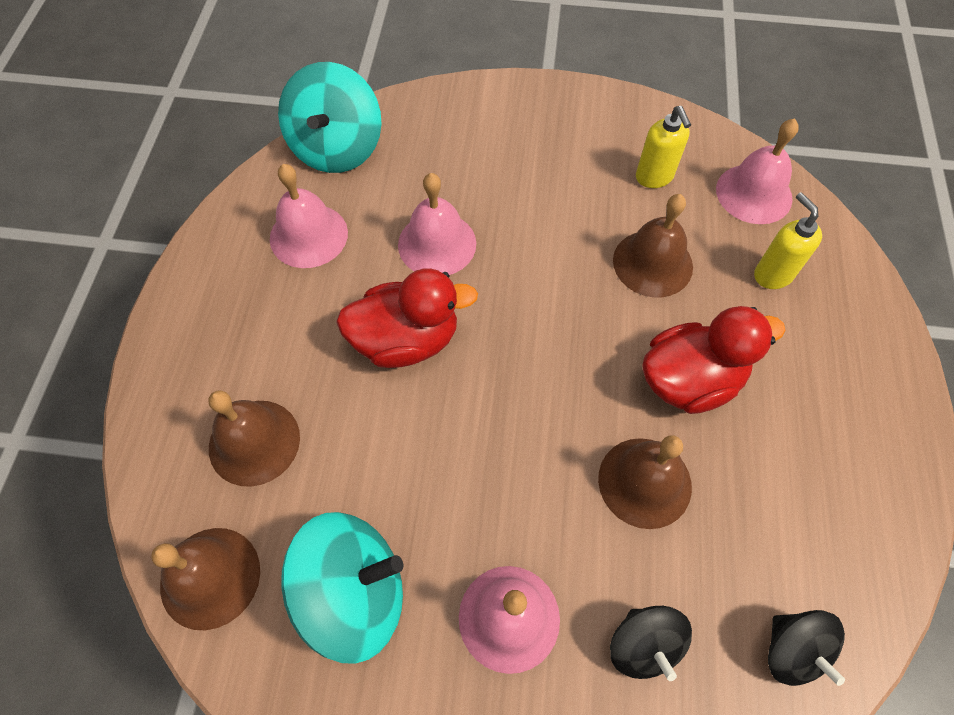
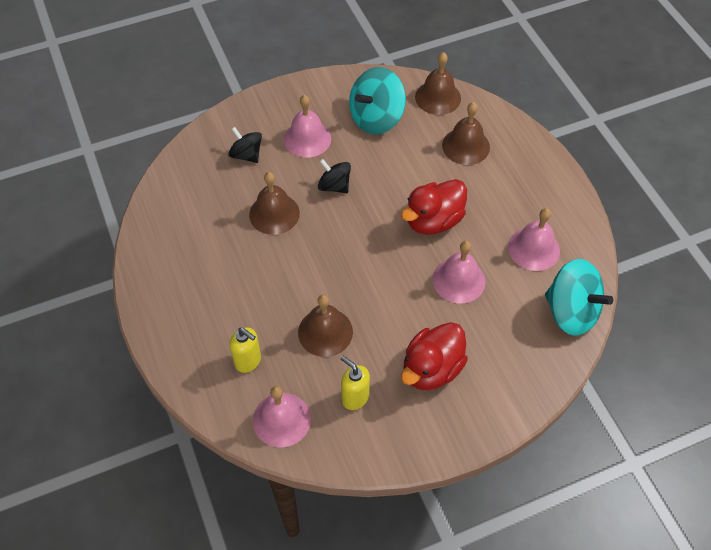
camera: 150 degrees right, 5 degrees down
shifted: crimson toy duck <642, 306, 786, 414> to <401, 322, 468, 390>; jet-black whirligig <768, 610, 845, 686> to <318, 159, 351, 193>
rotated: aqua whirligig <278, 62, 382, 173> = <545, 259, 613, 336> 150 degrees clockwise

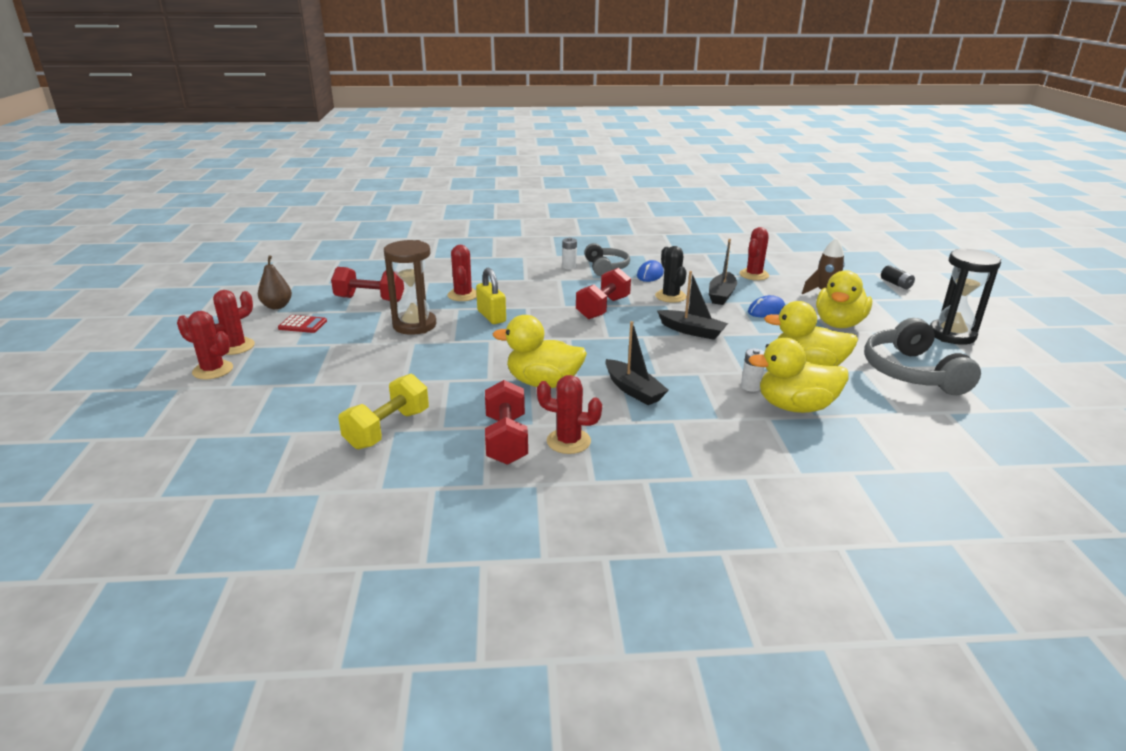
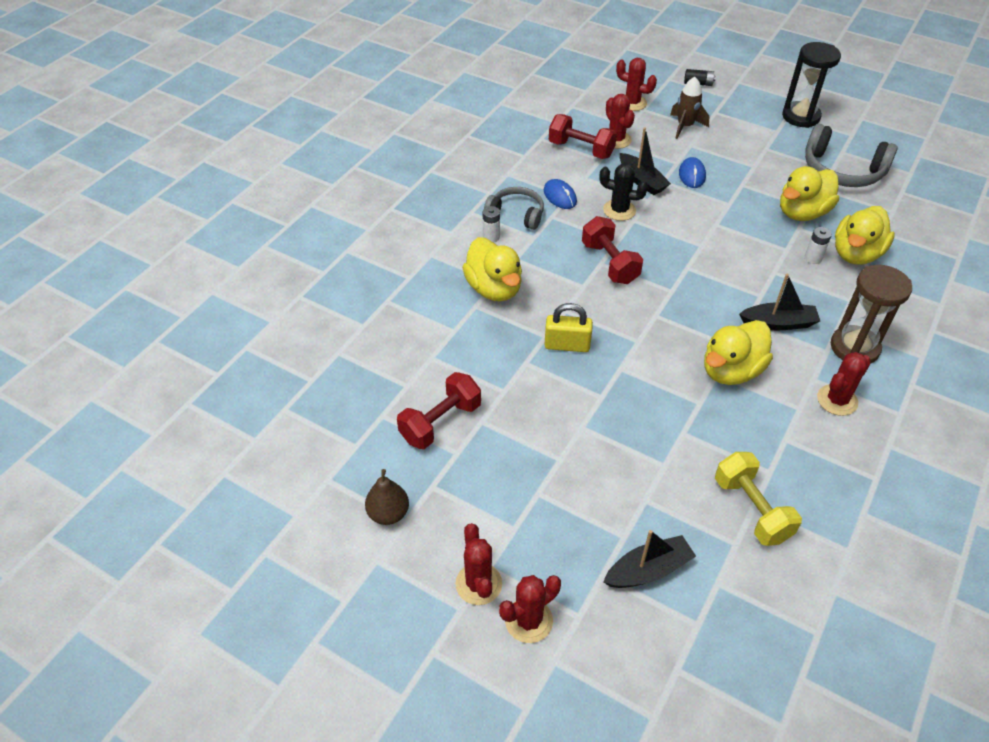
camera: 55 degrees left, 20 degrees up
gone: crimson adding machine <278, 315, 327, 333>
shifted: dark brown sandglass <384, 240, 436, 335> to <831, 265, 912, 364>; crimson saguaro cactus <447, 245, 477, 301> to <616, 58, 657, 111>; bright yellow toy duck <816, 270, 872, 328> to <462, 237, 522, 301>; jet-black sailboat <657, 271, 728, 340> to <603, 530, 696, 588>; crimson hand weight <485, 380, 528, 465> to <549, 114, 617, 159>

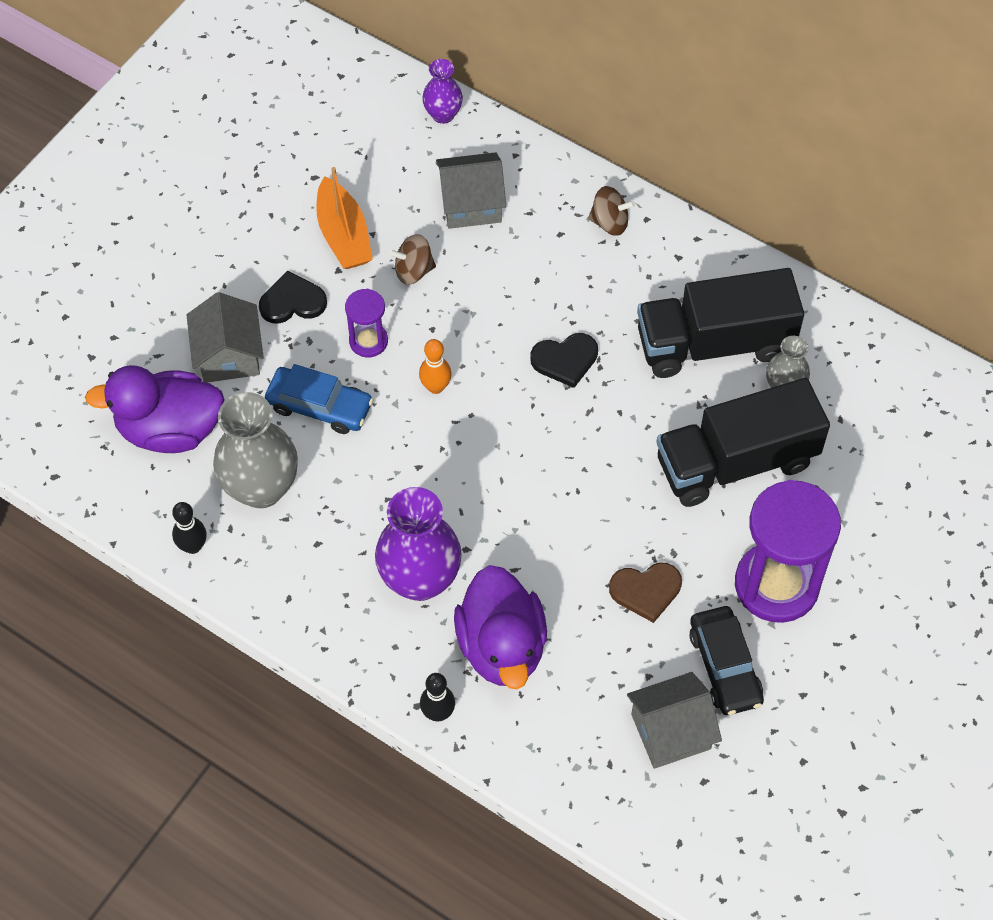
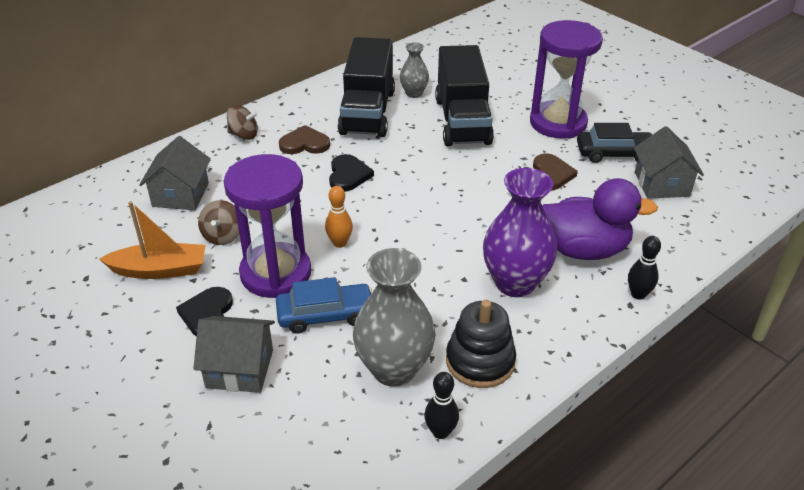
camera: 75 degrees left, 20 degrees down
gone: purple tall vase <422, 59, 463, 124>; purple toy duck <85, 365, 225, 453>
new: dark brown heart <279, 125, 330, 154>; jet-black stacking toy <446, 300, 516, 388>
rotated: dark brown whirligig <588, 186, 635, 236> = <227, 105, 258, 140> 75 degrees clockwise; royal blue automobile <265, 364, 373, 434> = <276, 277, 372, 334> 45 degrees clockwise
scaled: purple sandglass <345, 289, 388, 357> = <224, 154, 311, 298> x2.04

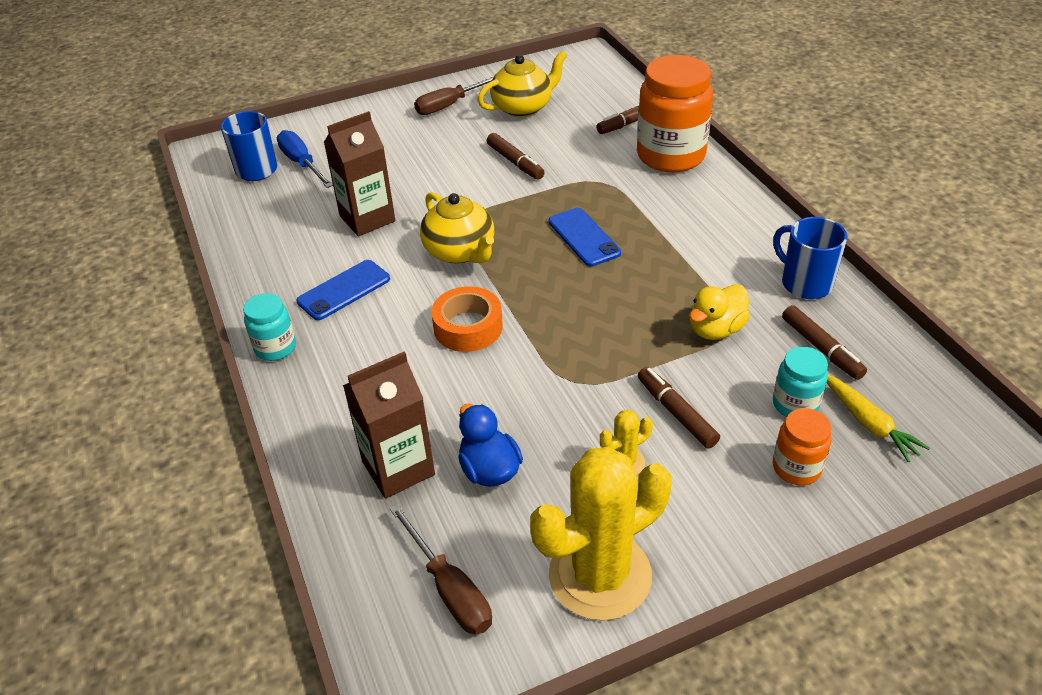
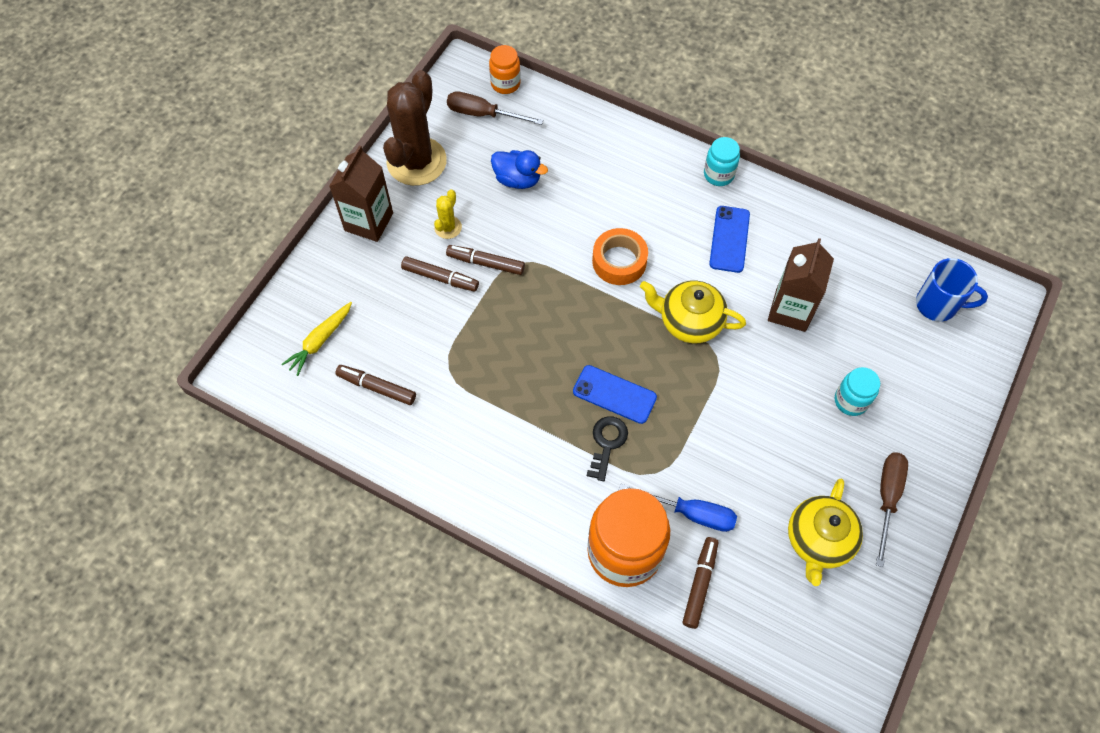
camera: 140 degrees right, 20 degrees up
gone: royal blue coffee mug <773, 217, 847, 299>; bright yellow toy duck <689, 284, 750, 340>
new: jet-black key <587, 416, 628, 481>
shifted: royal blue hand screwdriver <277, 130, 333, 188> to <619, 484, 737, 532>; dark brown marker <487, 133, 545, 180> to <446, 245, 525, 275>; aqua jar <773, 347, 828, 417> to <835, 367, 880, 416>; dark brown juice carton <343, 352, 435, 499> to <329, 145, 393, 242>; orange jar <773, 408, 832, 485> to <489, 45, 521, 94>
repainted: bright yellow saguaro cactus <530, 446, 672, 621> to dark brown saguaro cactus <383, 70, 447, 186>
rotated: bright yellow root vegetable <827, 375, 930, 462> = <281, 302, 352, 376> 75 degrees counterclockwise

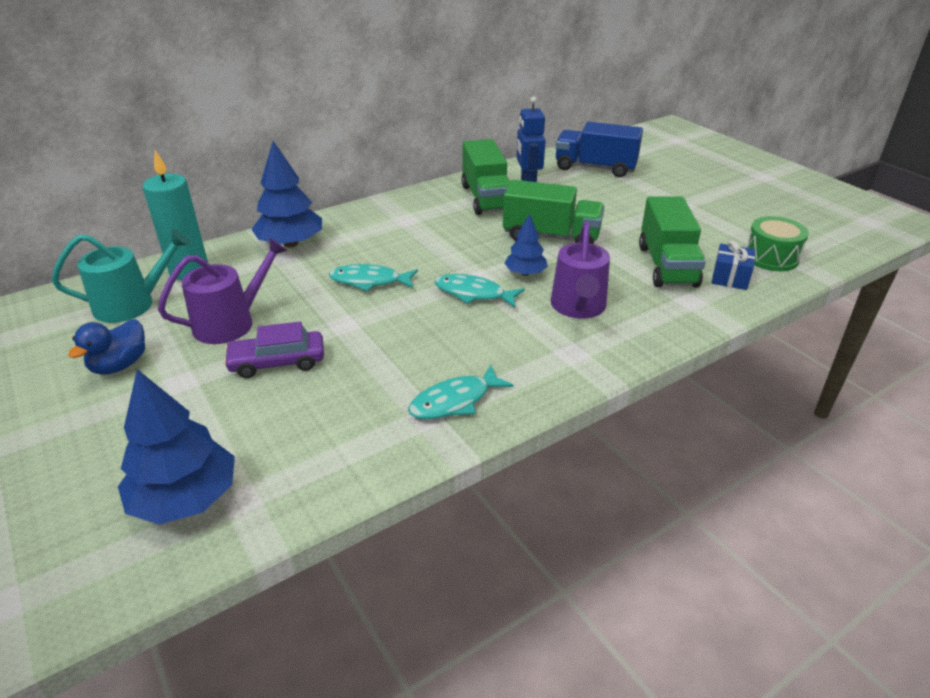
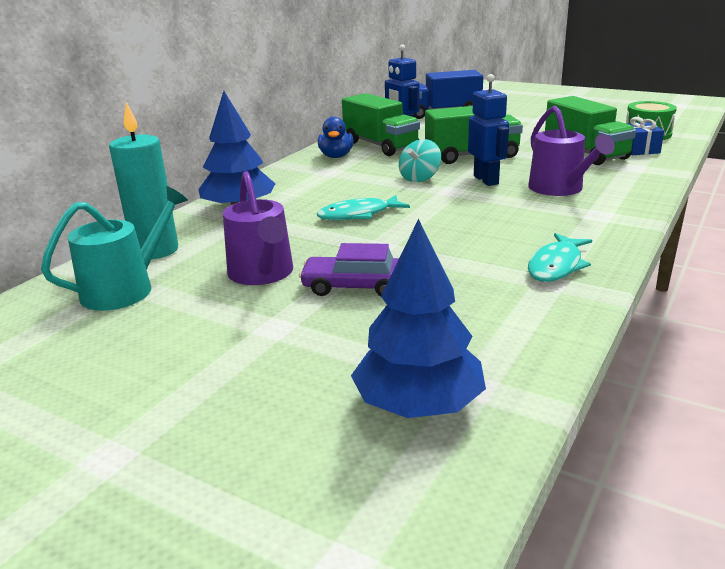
camera: 25 degrees left, 10 degrees down
gone: aqua fish <435, 274, 525, 308>
new: aqua whirligig <399, 139, 441, 182>
shifted: royal blue toy duck <68, 319, 145, 375> to <318, 117, 354, 158>
swapped: royal blue tree <504, 214, 548, 276> to royal blue robot <468, 74, 509, 186>
rotated: purple watering pot <158, 237, 288, 344> = <223, 171, 293, 285> 135 degrees clockwise; purple automobile <223, 321, 324, 378> = <299, 243, 399, 296> 45 degrees clockwise

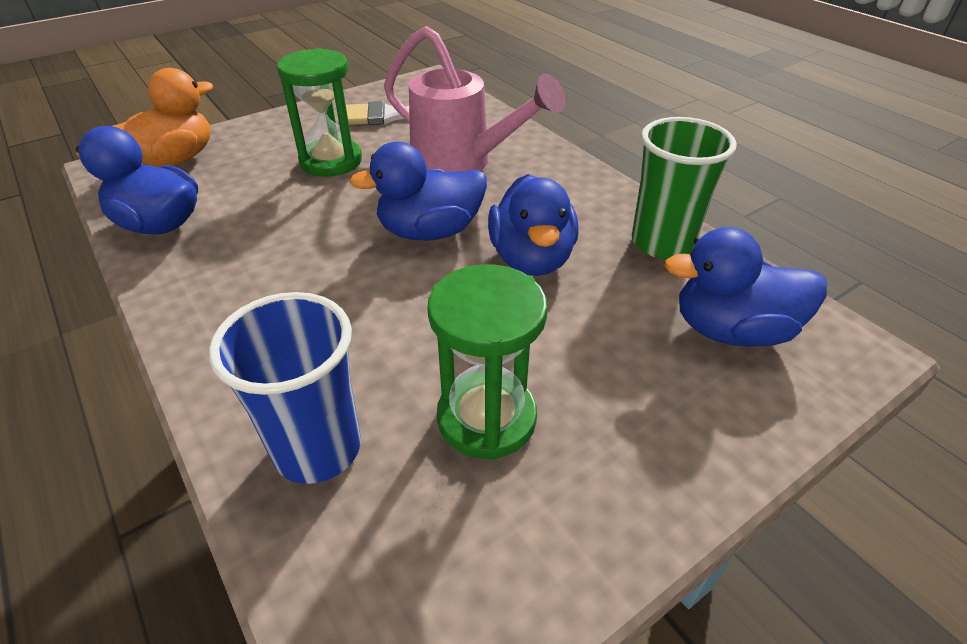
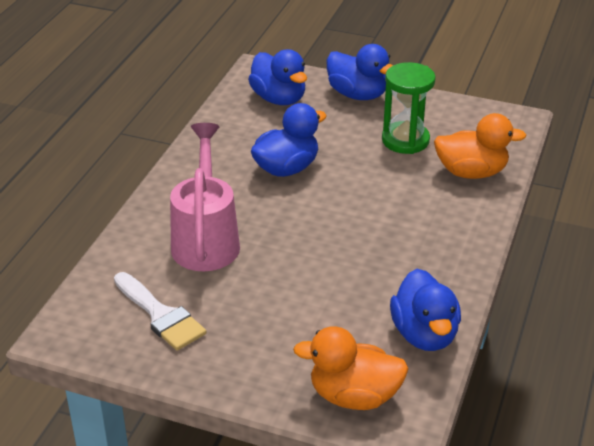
camera: 125 degrees left, 5 degrees down
gone: emerald sandglass <277, 48, 362, 177>; emerald cup <632, 117, 737, 259>
shifted: royal blue toy duck <349, 142, 487, 241> to <327, 44, 393, 100>
swapped: royal blue cup <209, 292, 361, 484> to orange toy duck <434, 113, 527, 179>

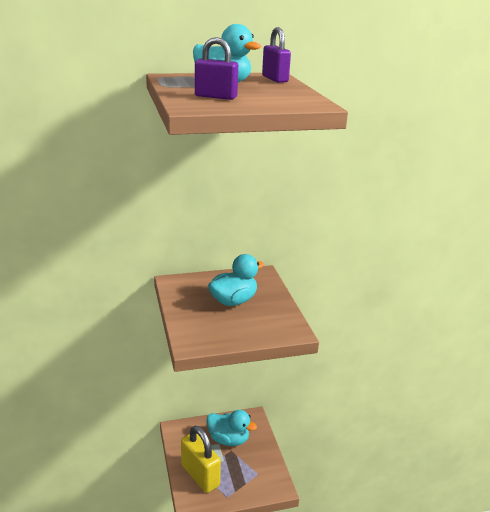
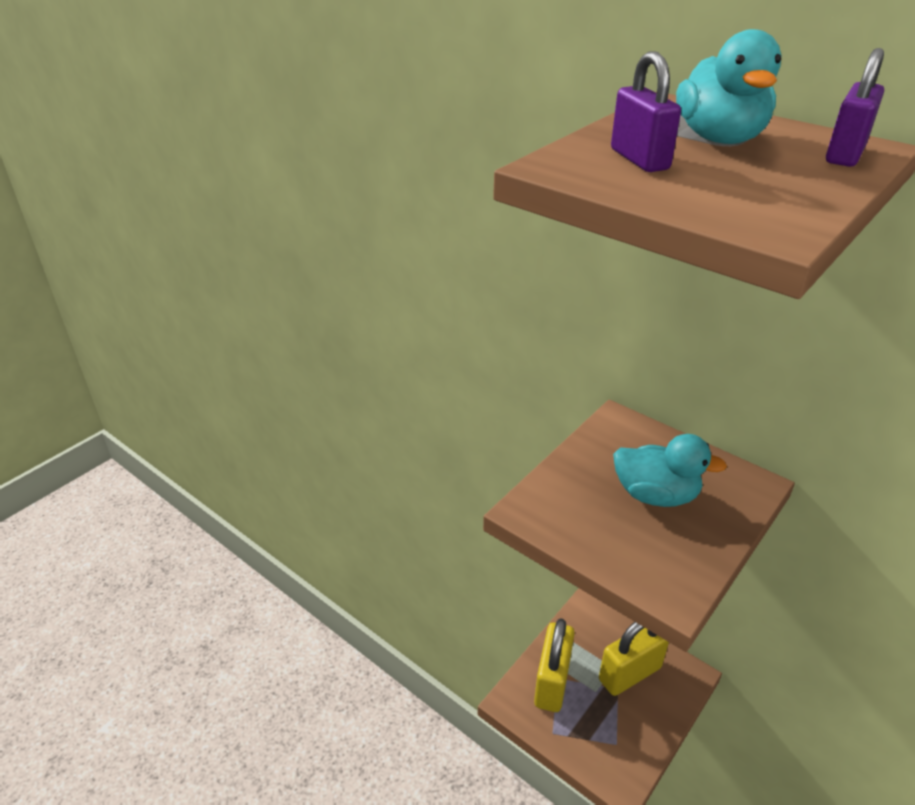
camera: 55 degrees right, 10 degrees up
swapped: aqua toy duck <206, 410, 257, 446> to bright yellow padlock <599, 622, 669, 696>

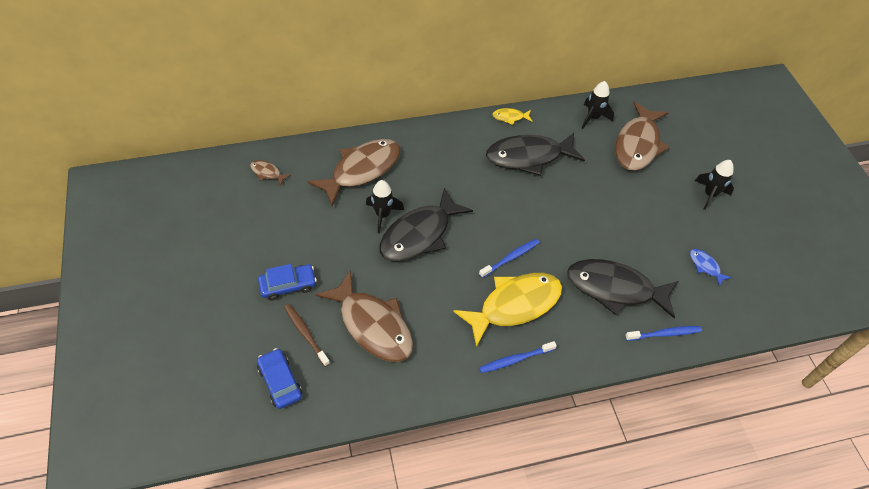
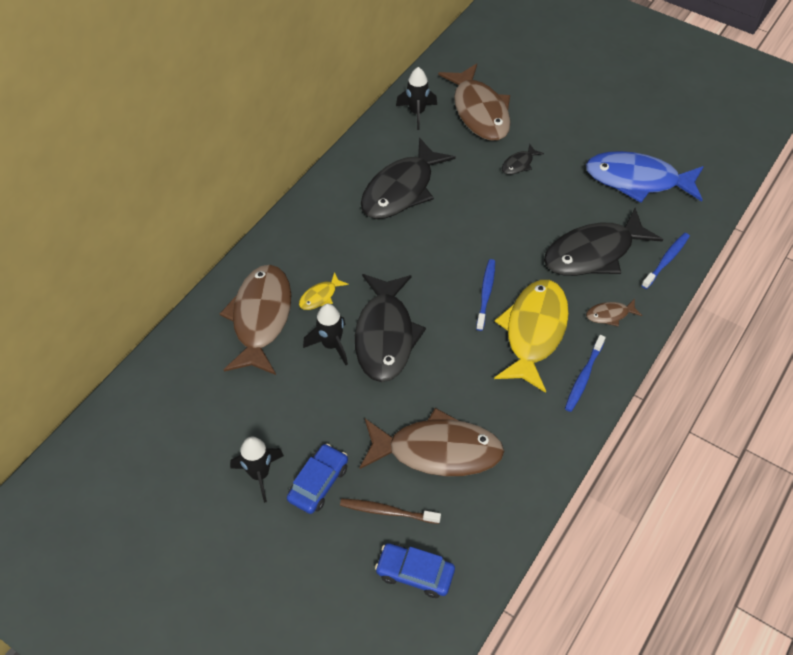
camera: 40 degrees left, 0 degrees up
new: jet-black fish <502, 144, 544, 175>
shifted: bright yellow fish <492, 108, 532, 125> to <299, 272, 349, 310>; dark brown fish <250, 160, 291, 186> to <586, 299, 642, 327>; jet-black toy rocket <695, 160, 734, 210> to <230, 437, 284, 503>
scaled: royal blue fish <690, 249, 732, 287> = <586, 151, 704, 203> x2.33

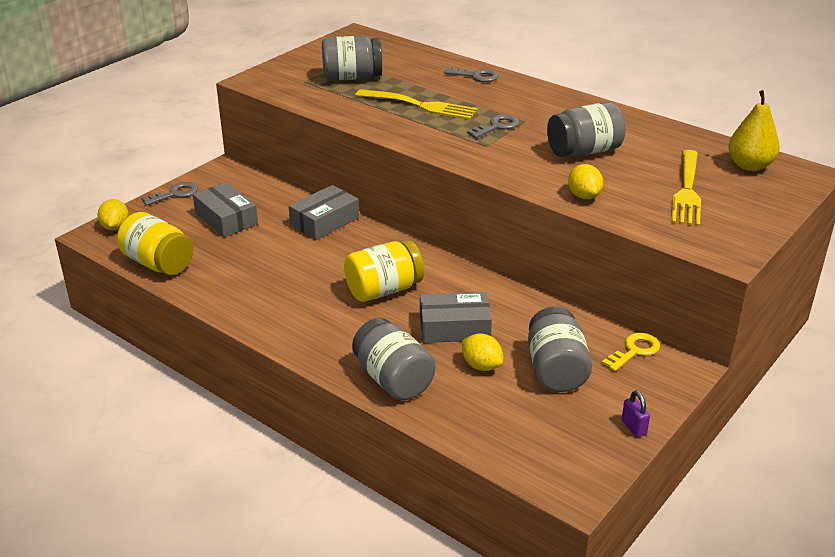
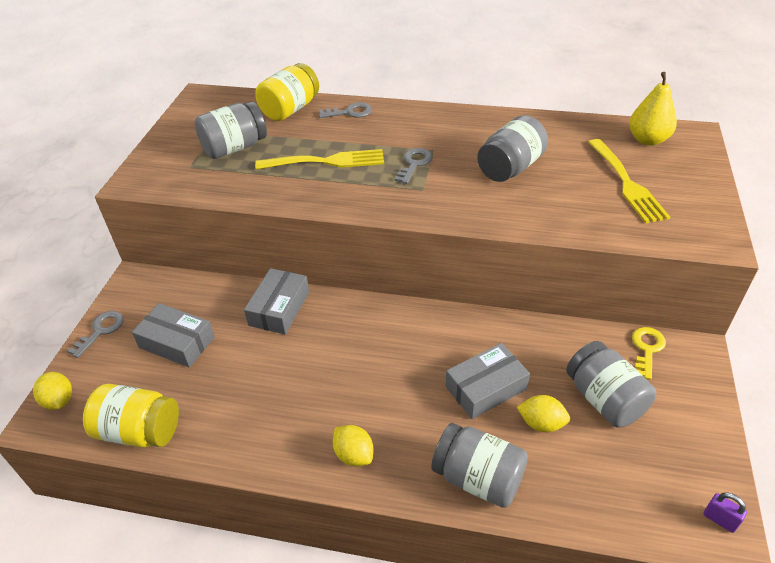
camera: 25 degrees left, 10 degrees up
shifted: bright yellow citrus fruit <568, 164, 603, 199> to <333, 425, 373, 466>; bright yellow jar <344, 240, 424, 302> to <255, 63, 319, 121>; purple padlock <622, 390, 650, 438> to <704, 492, 747, 533>

